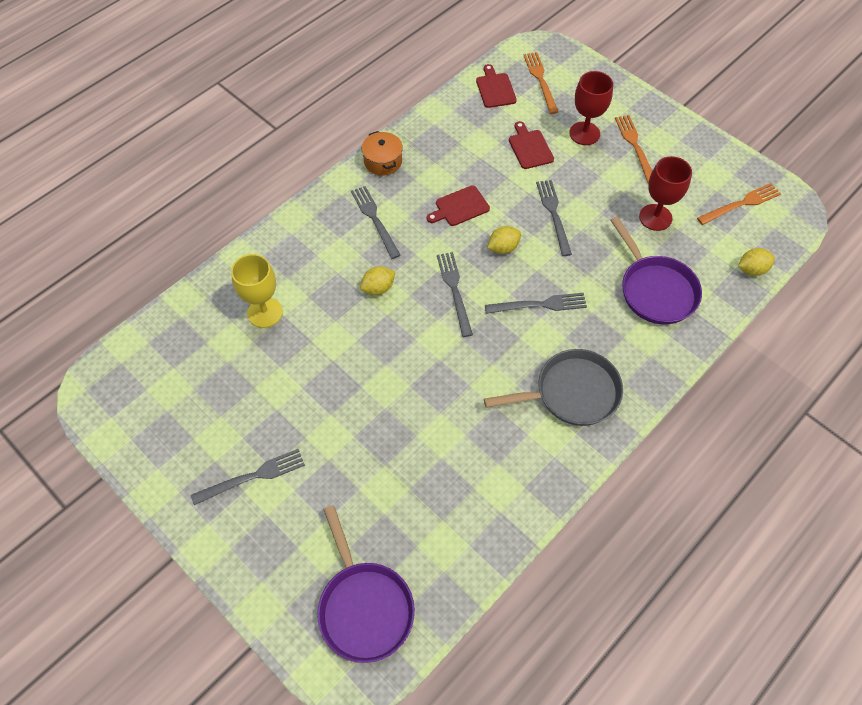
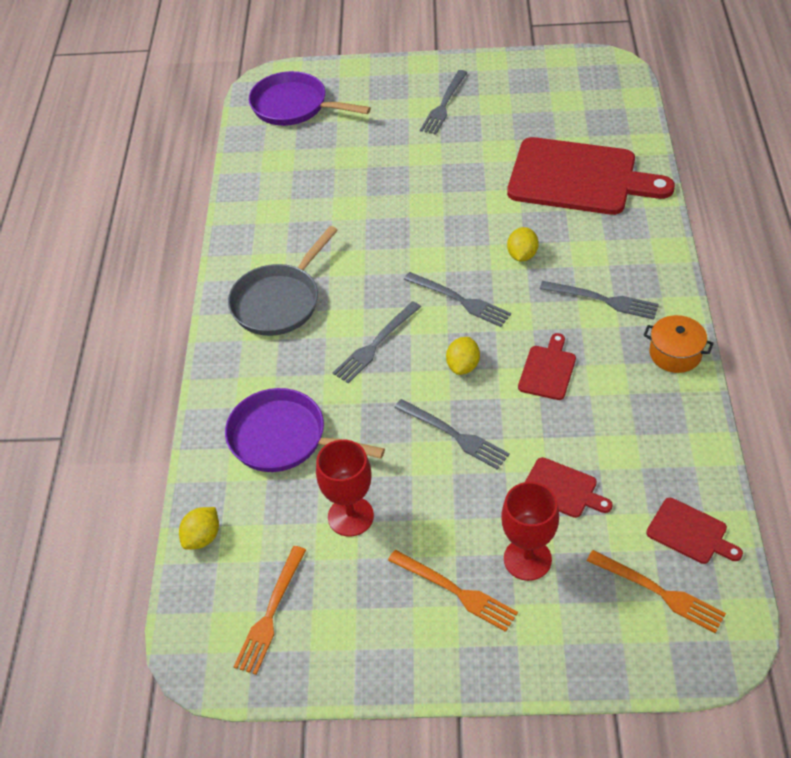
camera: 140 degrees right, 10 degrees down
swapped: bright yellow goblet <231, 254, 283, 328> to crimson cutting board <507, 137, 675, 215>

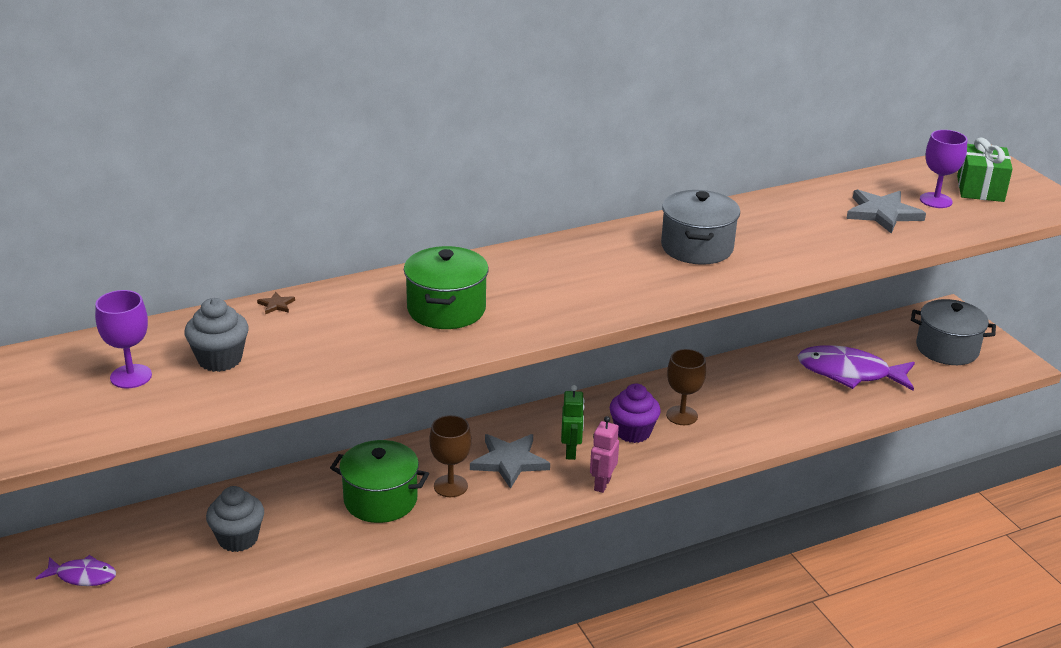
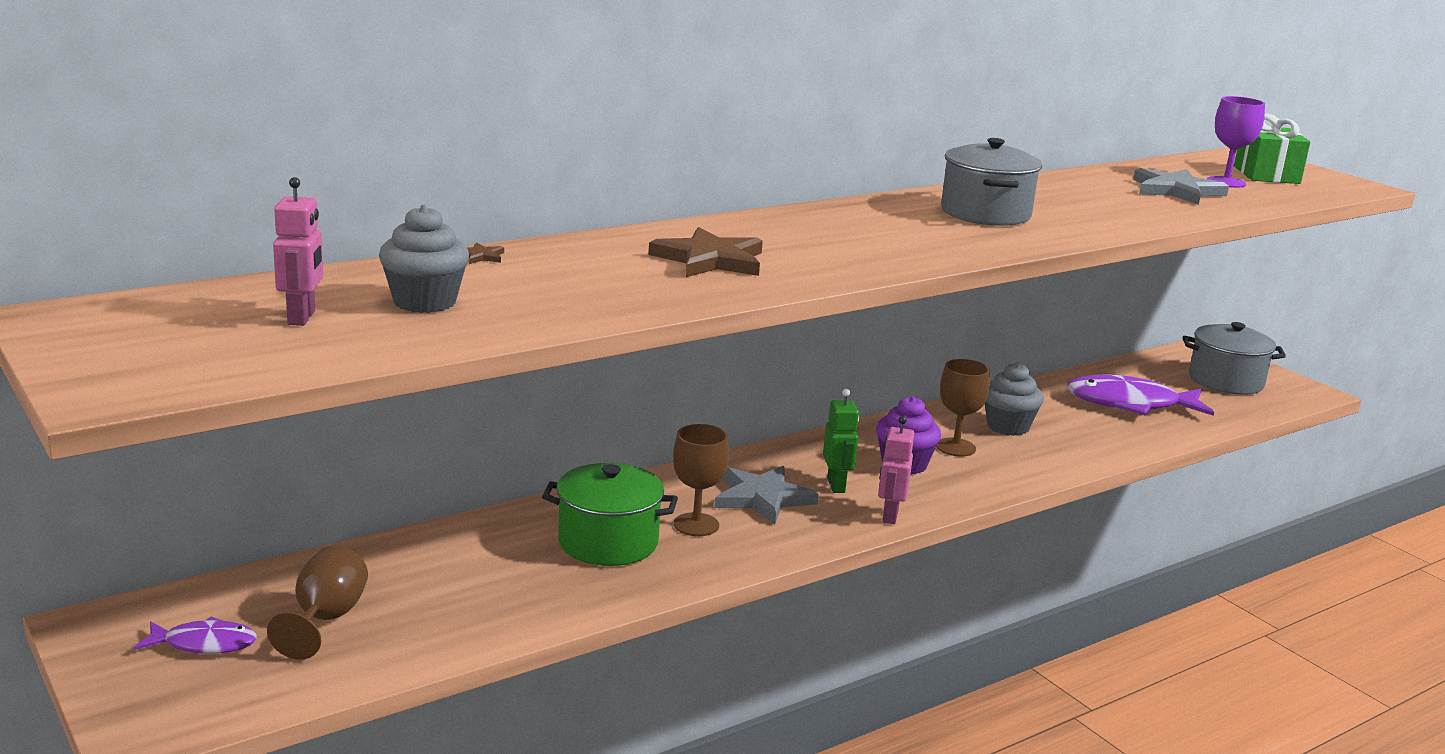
camera: 10 degrees left, 10 degrees down
new: dark brown goblet <267, 545, 368, 660>
shifted: grey cupcake <206, 486, 264, 552> to <985, 362, 1044, 436>
swapped: emerald cooking pot <404, 246, 489, 329> to dark brown star <648, 227, 763, 277>; purple goblet <95, 290, 152, 388> to rose-pink robot <273, 177, 323, 326>

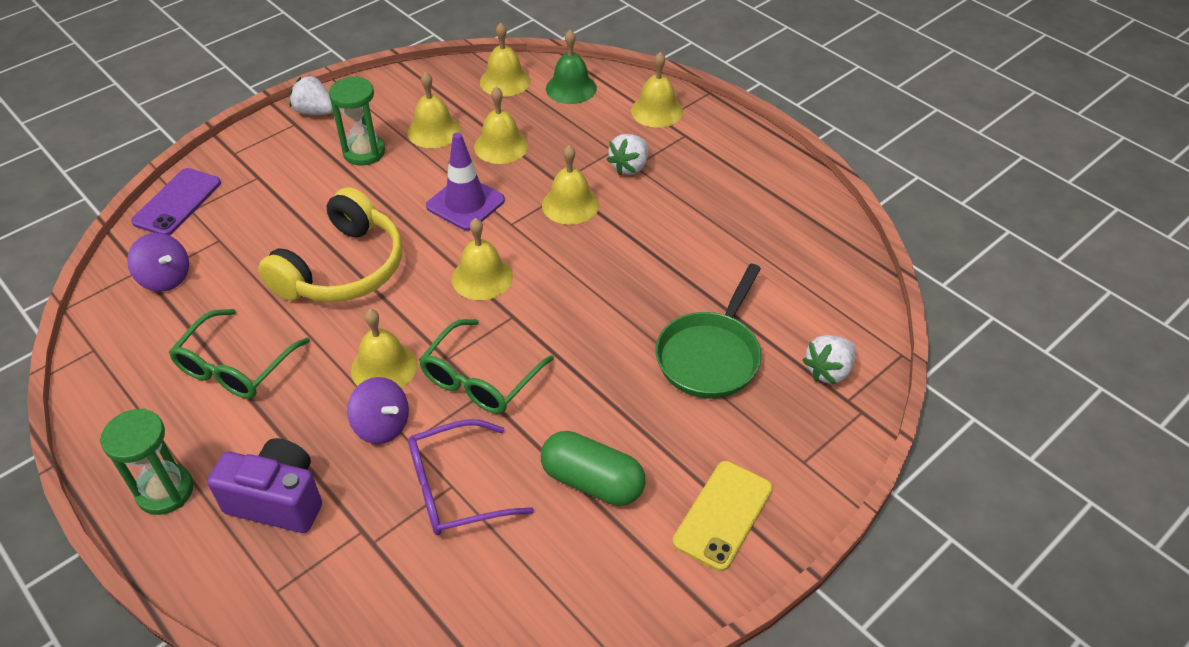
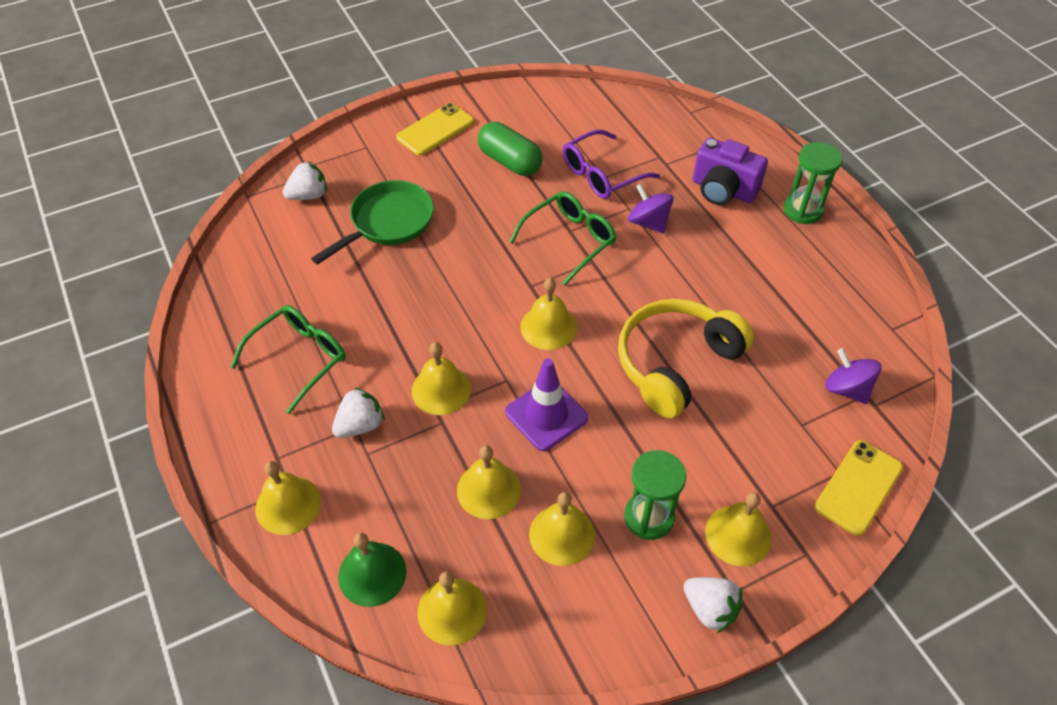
camera: 165 degrees left, 5 degrees up
shifted: emerald spectacles <169, 309, 310, 399> to <231, 305, 346, 414>; bright yellow school bell <351, 309, 417, 388> to <705, 492, 772, 566>
repainted: purple smartphone <131, 168, 221, 235> to bright yellow smartphone <815, 440, 903, 536>
rotated: purple spectacles <408, 419, 534, 535> = <563, 130, 660, 199> 150 degrees clockwise

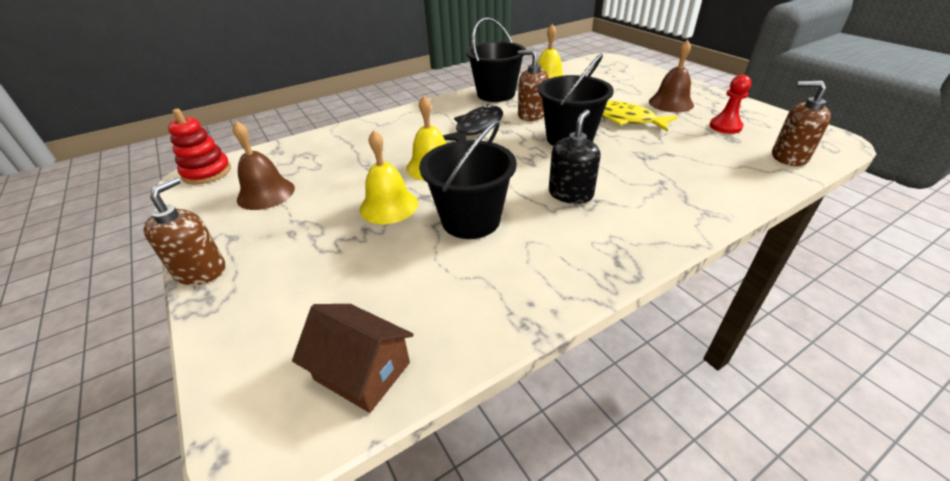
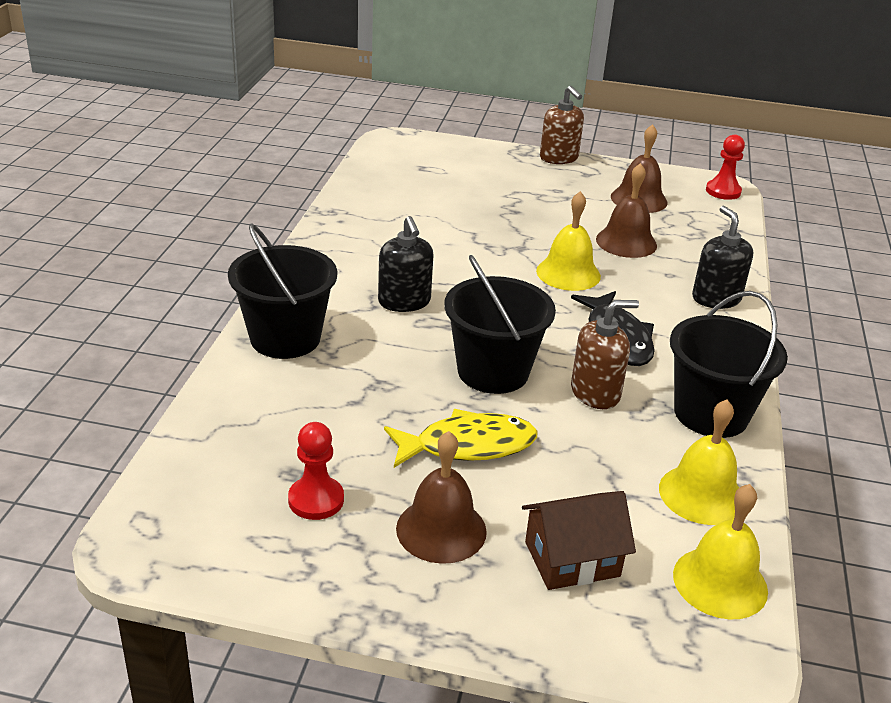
camera: 130 degrees right, 5 degrees down
gone: dark brown pump bottle <772, 81, 831, 166>
new: dark brown school bell <596, 163, 657, 258>; jet-black pump bottle <692, 206, 753, 309>
shifted: jet-black pail <419, 120, 517, 239> to <228, 223, 337, 359>; bright yellow school bell <360, 130, 418, 224> to <673, 484, 768, 619>; dark brown house <292, 304, 414, 413> to <522, 491, 636, 590>
swapped: crimson stacking toy <168, 109, 231, 185> to crimson pawn <706, 135, 745, 200>

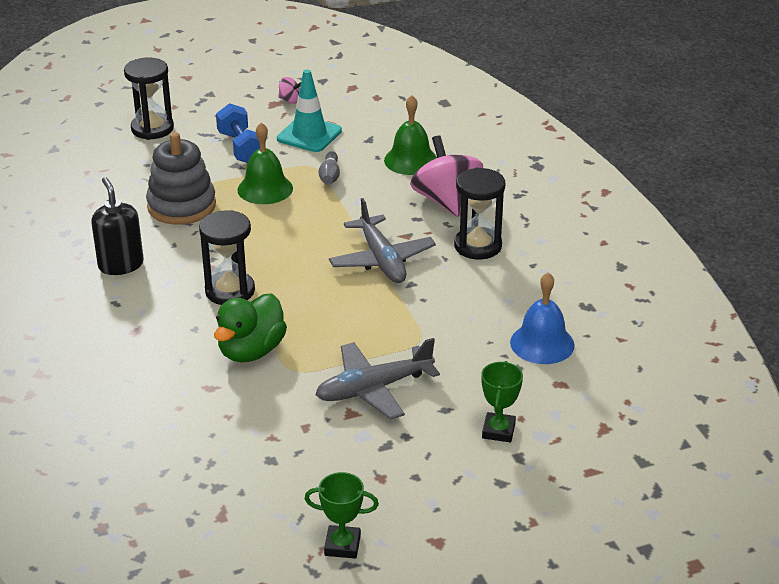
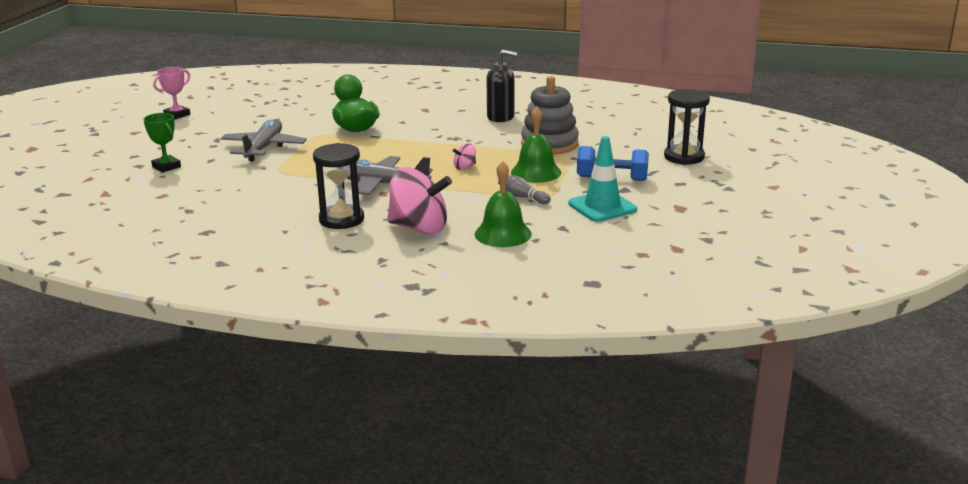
camera: 125 degrees right, 10 degrees down
gone: jet-black sandglass <199, 210, 255, 305>; royal blue school bell <510, 272, 575, 364>
shifted: rose-pink whirligig <279, 77, 301, 104> to <453, 144, 476, 170>
repainted: emerald prize cup <305, 472, 379, 559> to rose-pink prize cup <153, 67, 190, 120>

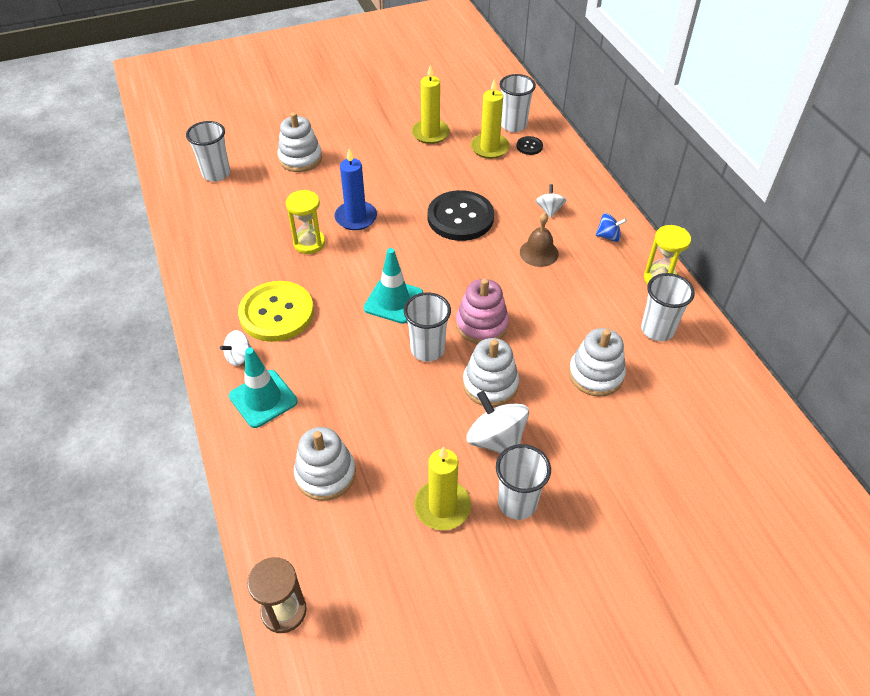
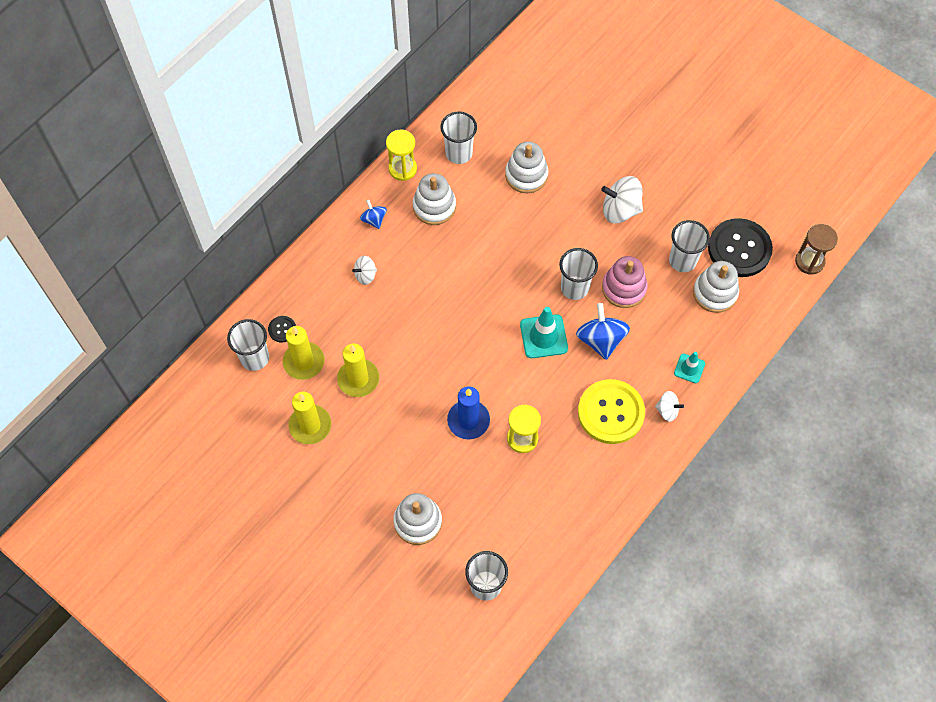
camera: 120 degrees left, 15 degrees up
gone: dark brown school bell <520, 213, 559, 267>
new: royal blue whirligig <576, 303, 630, 360>
shifted: jet-black button <428, 190, 494, 241> to <708, 218, 773, 277>; rose-pink stacking toy <456, 278, 509, 344> to <602, 256, 648, 308>; snow-white stacking toy <463, 338, 519, 407> to <413, 173, 456, 225>; snow-white cup <496, 444, 551, 520> to <669, 220, 710, 272>; bright yellow wax candle <414, 446, 471, 530> to <337, 344, 379, 397>
rotated: snow-white whirligig <466, 391, 529, 454> = <601, 176, 643, 223> 75 degrees clockwise
scaled: aqua safety cone <229, 347, 297, 428> = <674, 352, 705, 383> x0.60

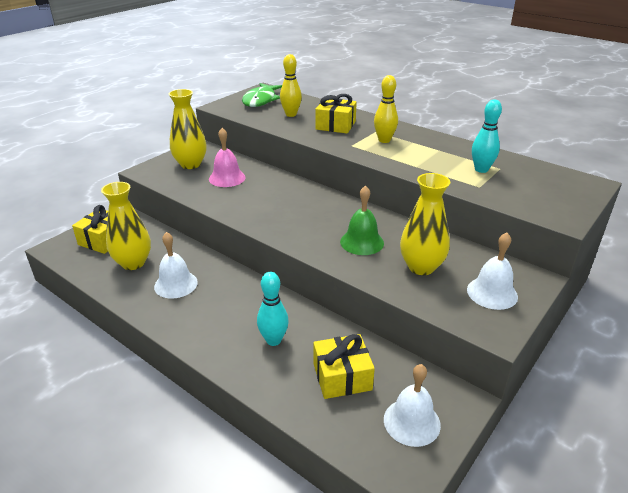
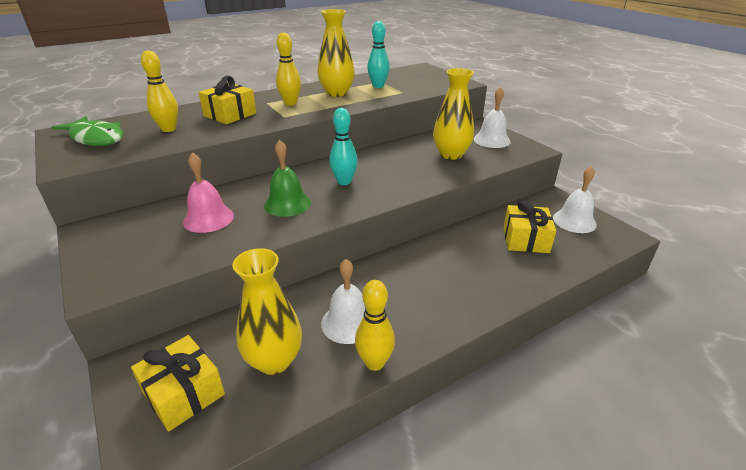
camera: 70 degrees left, 0 degrees up
new: bright yellow tenpin <355, 280, 395, 371>
shifted: bright yellow tall vase <169, 89, 207, 169> to <318, 9, 355, 97>; emerald school bell <340, 185, 384, 255> to <264, 140, 311, 217>; aqua tenpin <257, 272, 289, 346> to <329, 108, 358, 185>

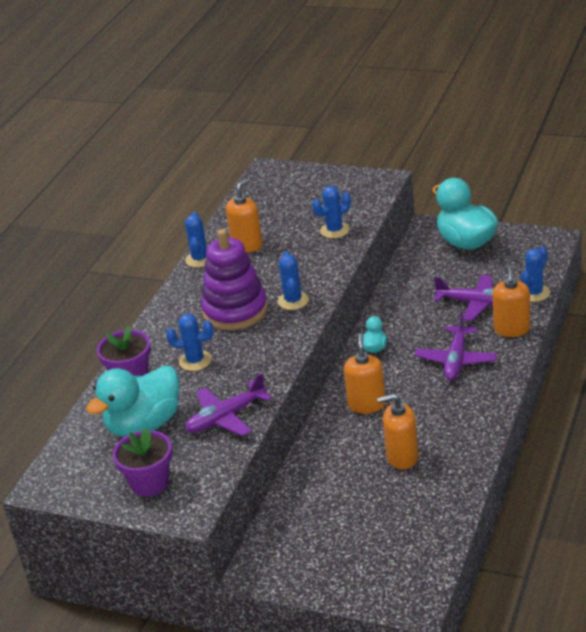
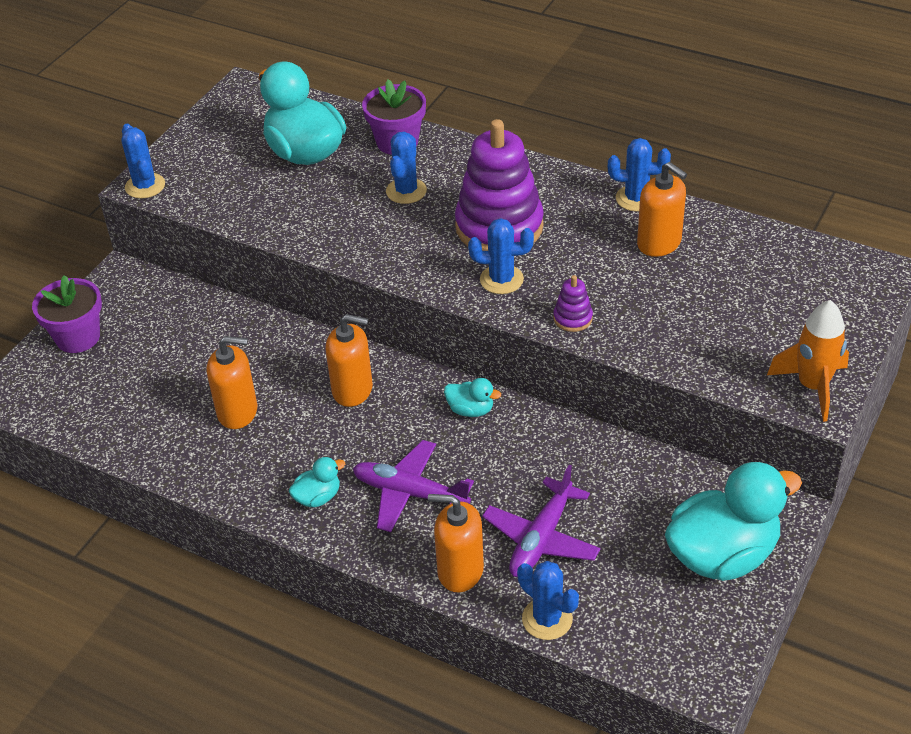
camera: 95 degrees right, 10 degrees up
gone: purple toy plane <185, 373, 272, 436>
new: purple stacking toy <553, 275, 593, 332>; orange toy rocket <767, 300, 849, 422>; aqua toy duck <289, 457, 345, 507>
shifted: royal blue saguaro cactus <312, 186, 351, 238> to <122, 124, 165, 199>; purple potted plant <113, 428, 172, 497> to <32, 275, 102, 353>
rotated: orange pump bottle <377, 393, 419, 469> = <207, 336, 257, 429> 90 degrees clockwise

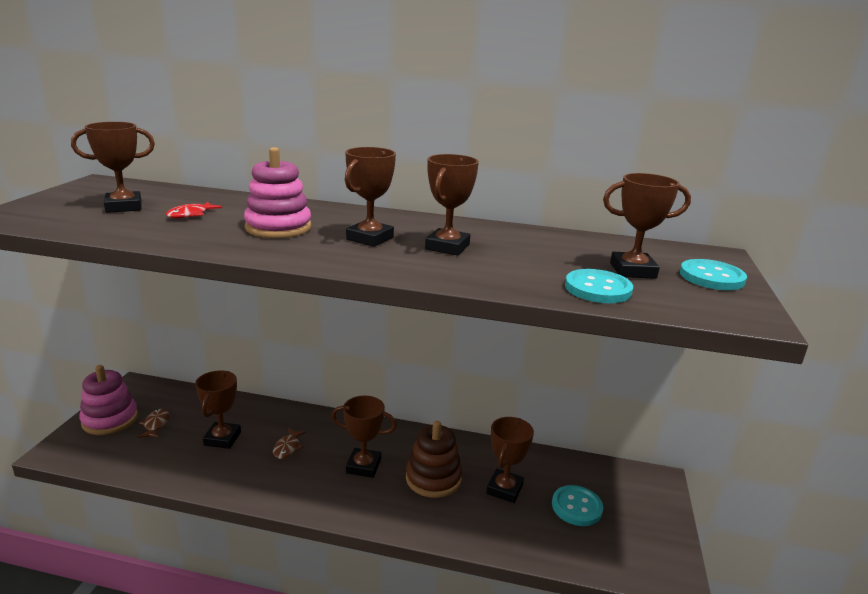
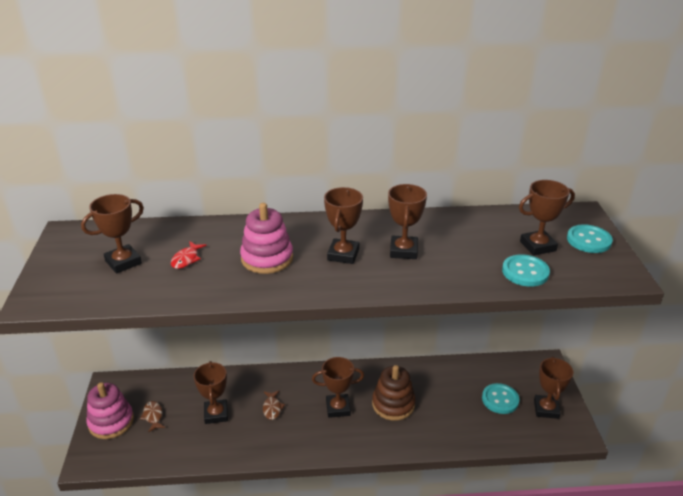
camera: 15 degrees left, 10 degrees up
shifted: dark brown prize cup <486, 417, 534, 503> to <534, 357, 573, 419>

